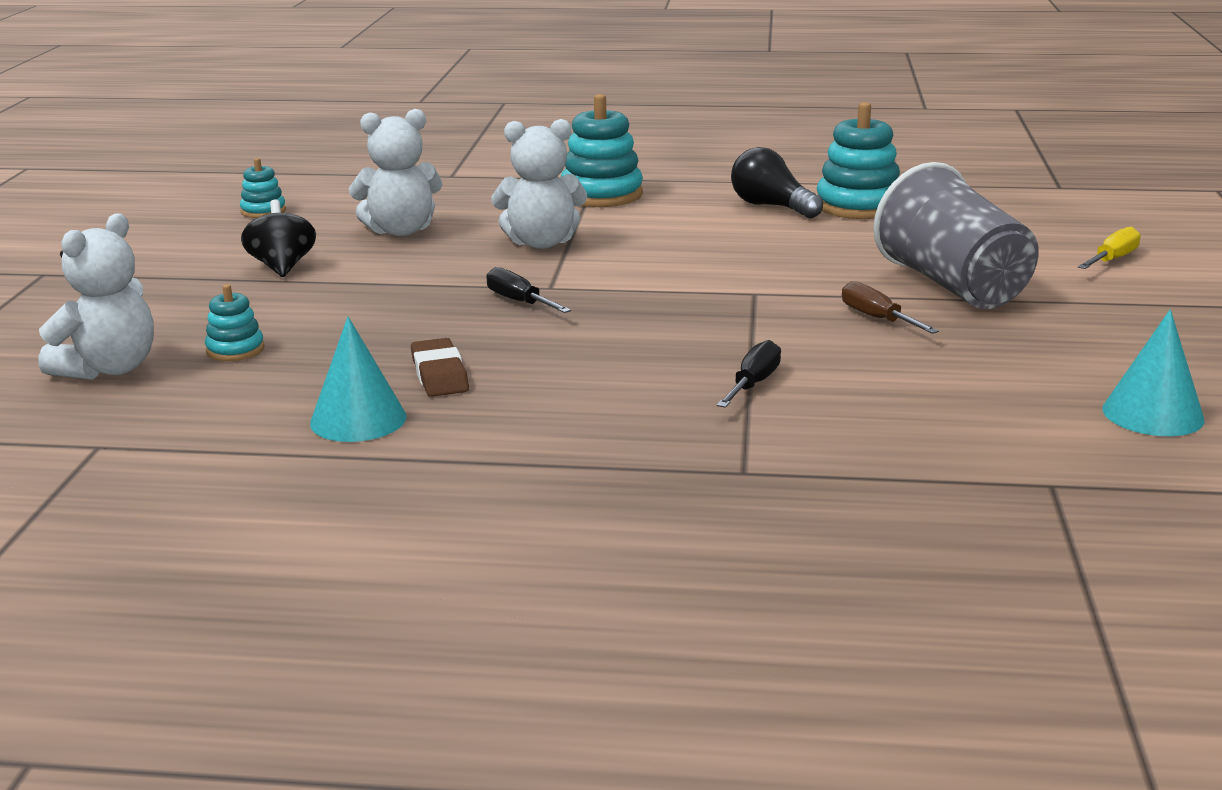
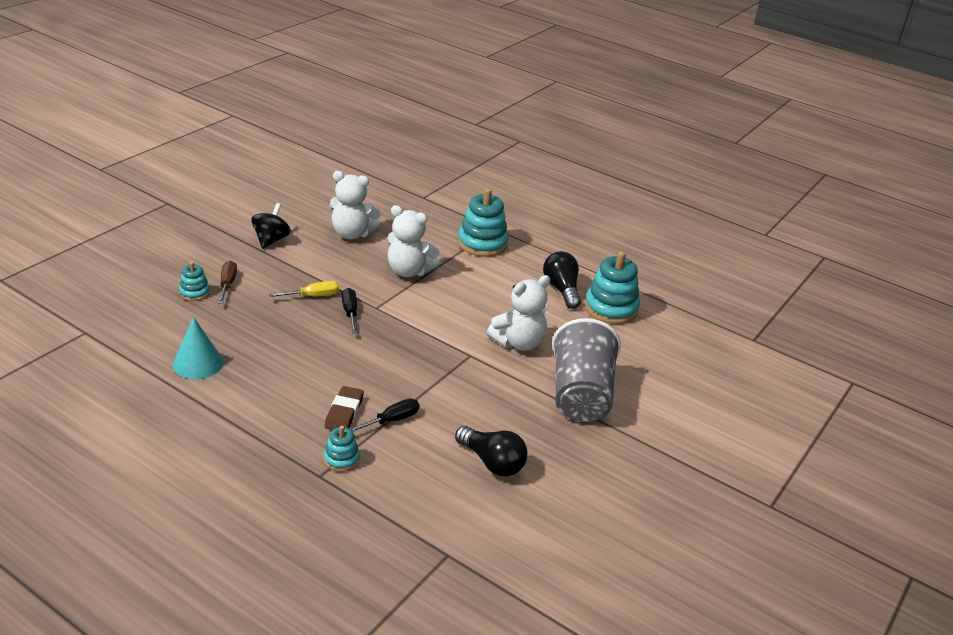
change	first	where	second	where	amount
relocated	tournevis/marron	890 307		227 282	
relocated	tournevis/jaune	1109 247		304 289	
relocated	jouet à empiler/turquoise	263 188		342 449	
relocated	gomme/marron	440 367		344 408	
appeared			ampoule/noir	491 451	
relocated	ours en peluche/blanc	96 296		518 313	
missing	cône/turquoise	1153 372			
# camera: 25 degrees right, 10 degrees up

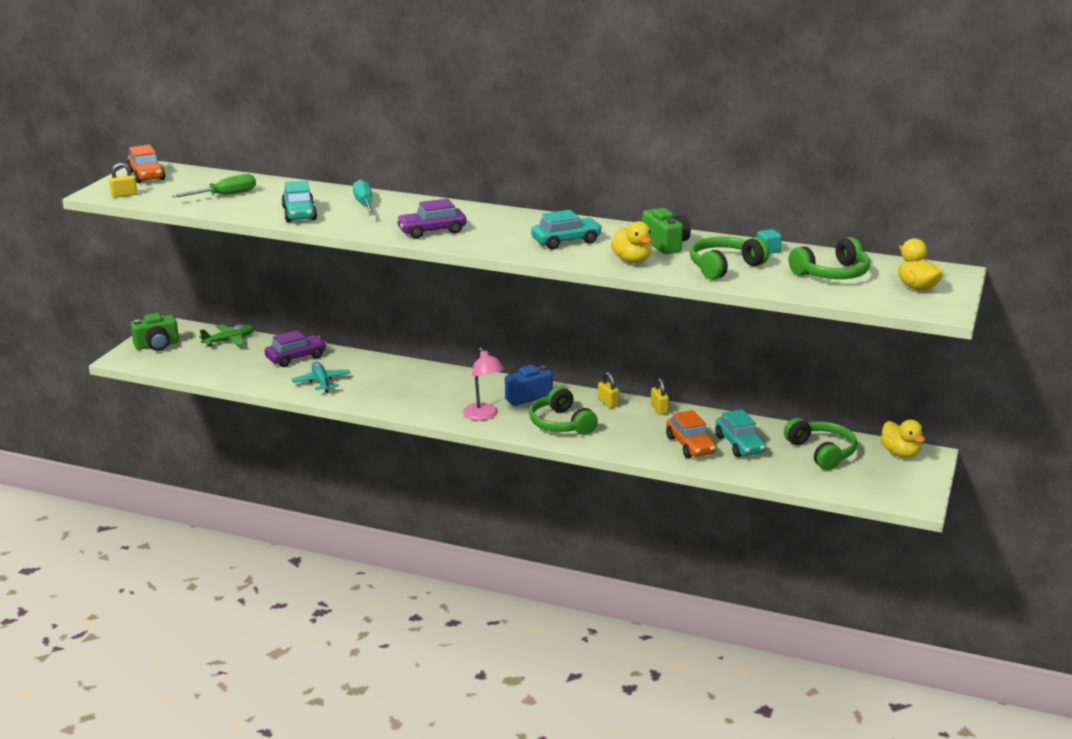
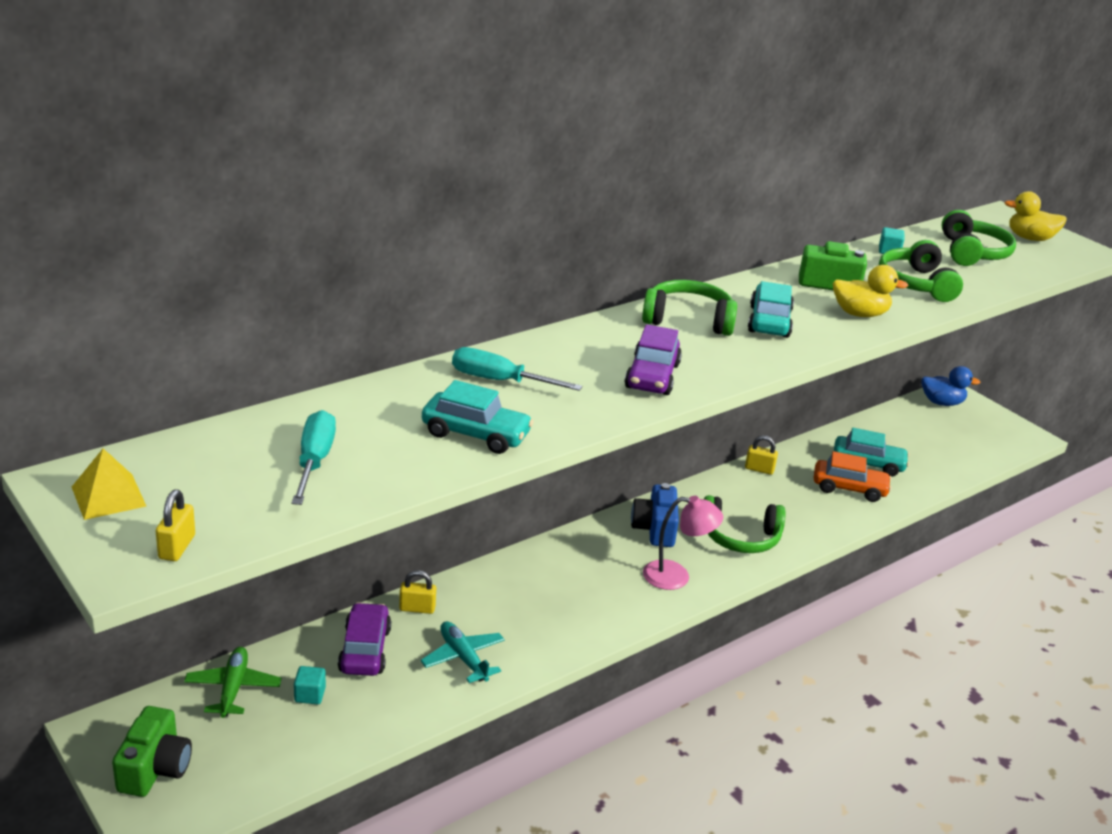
change	first	where	second	where	amount
exchanged	voiture/orange	146 164	pyramide/jaune	109 484	
colour	tournevis/vert	214 186	tournevis/turquoise	313 457	
appeared			cube/turquoise	310 685	
relocated	cadenas/jaune	608 390		417 592	
spun	avion/turquoise	321 377		462 652	45 degrees clockwise
relocated	casque audio/vert	820 444		689 308	
colour	canard/jaune	902 439	canard/bleu	950 386	
# camera: 60 degrees left, 5 degrees up

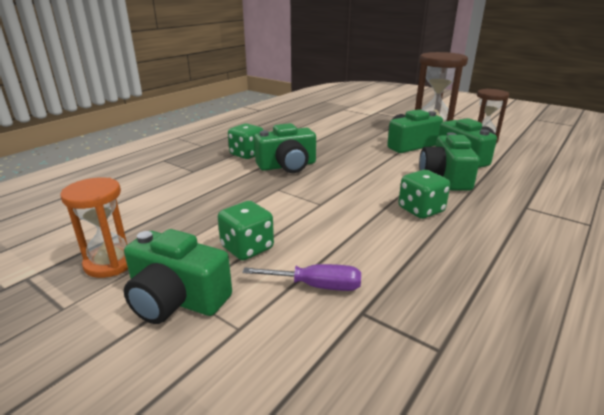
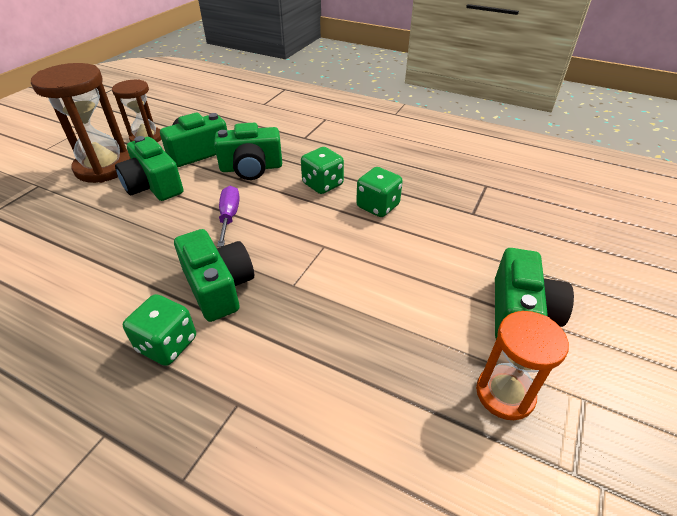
change	first	where	second	where	amount
relocated	tournevis/violet	301 277		228 216	
relocated	dé/vert	245 231		379 192	
# camera: 100 degrees left, 15 degrees up

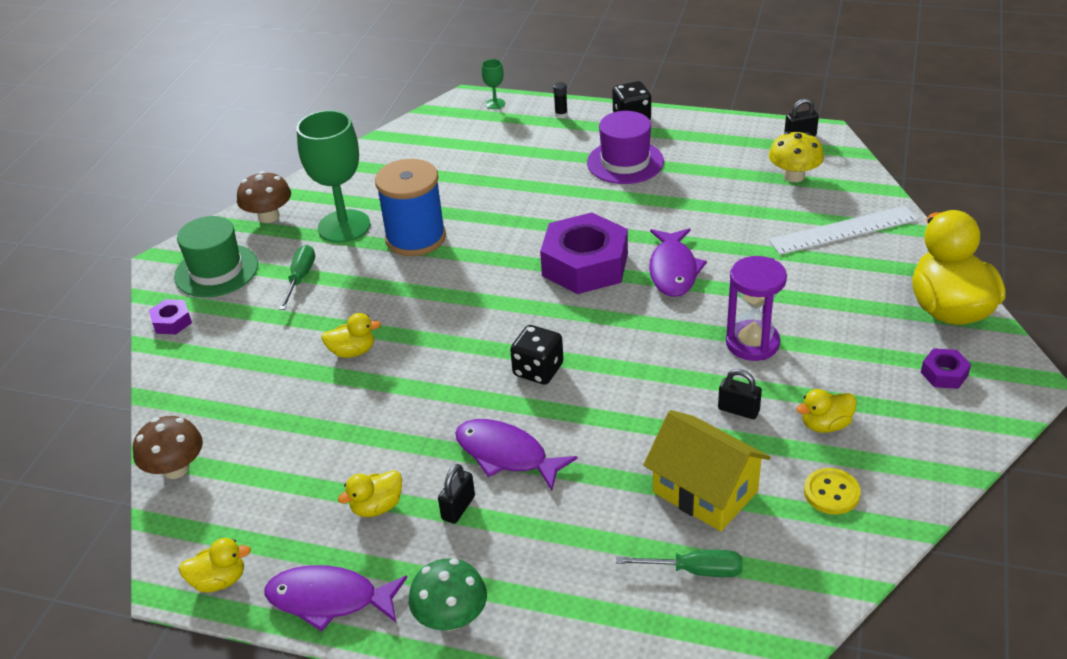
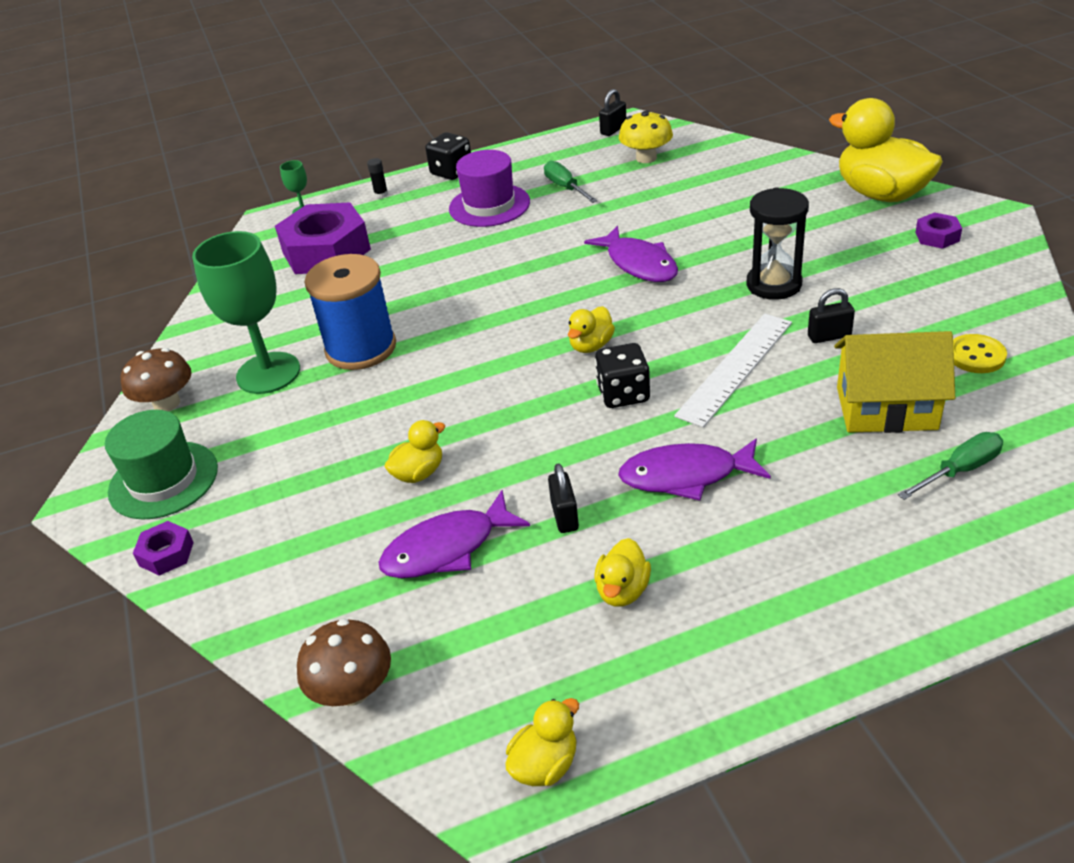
change	first	where	second	where	amount
relocated	écrou/violet	584 253		323 238	
relocated	poisson/violet	336 598		454 534	
relocated	tournevis/vert	297 277		570 182	
relocated	cadenas/noir	456 494		563 498	
relocated	canard/jaune	826 411		591 329	
relocated	règle/blanc	843 230		733 370	
colour	sablier/violet	756 308	sablier/noir	777 243	
missing	champignon/vert	448 594			
# camera: 35 degrees left, 0 degrees up

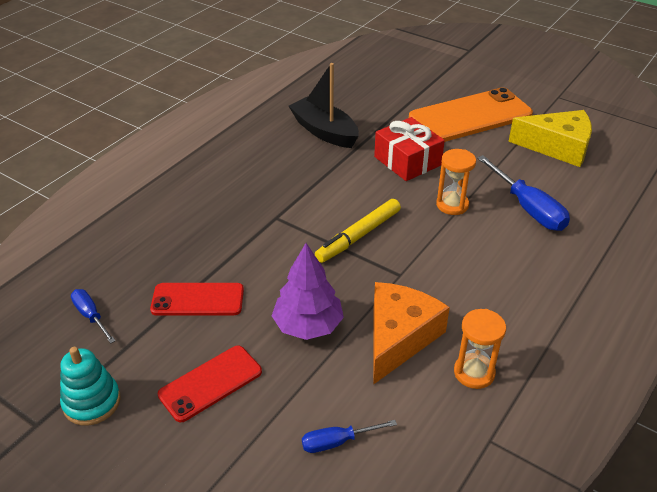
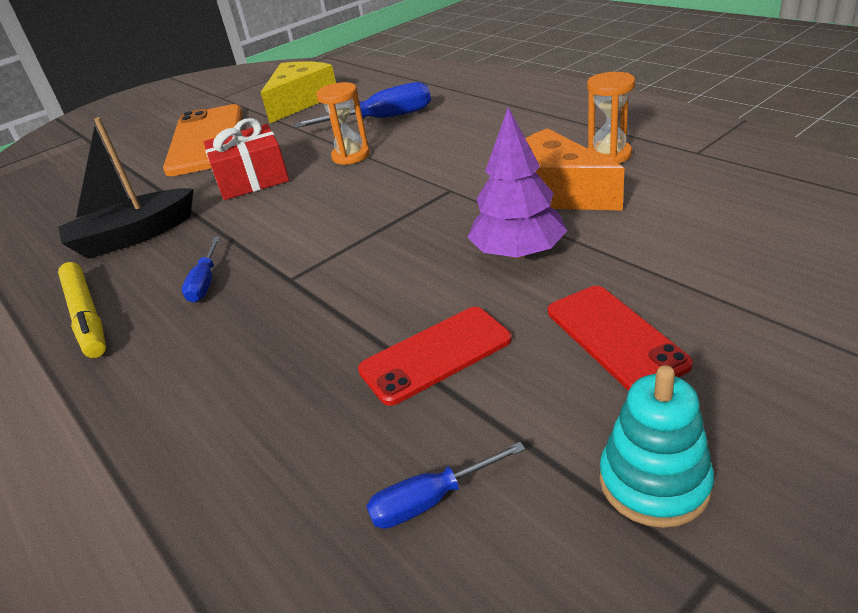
change	first	where	second	where	amount
relocated	feutre/jaune	358 231		82 310	
relocated	tournevis/bleu	349 436		201 269	
spun	téléphone/rouge	197 299		435 356	45 degrees clockwise
# camera: 70 degrees left, 5 degrees down

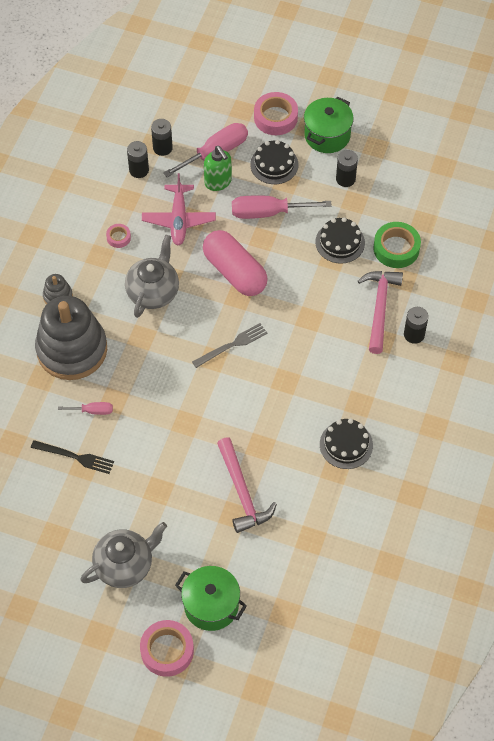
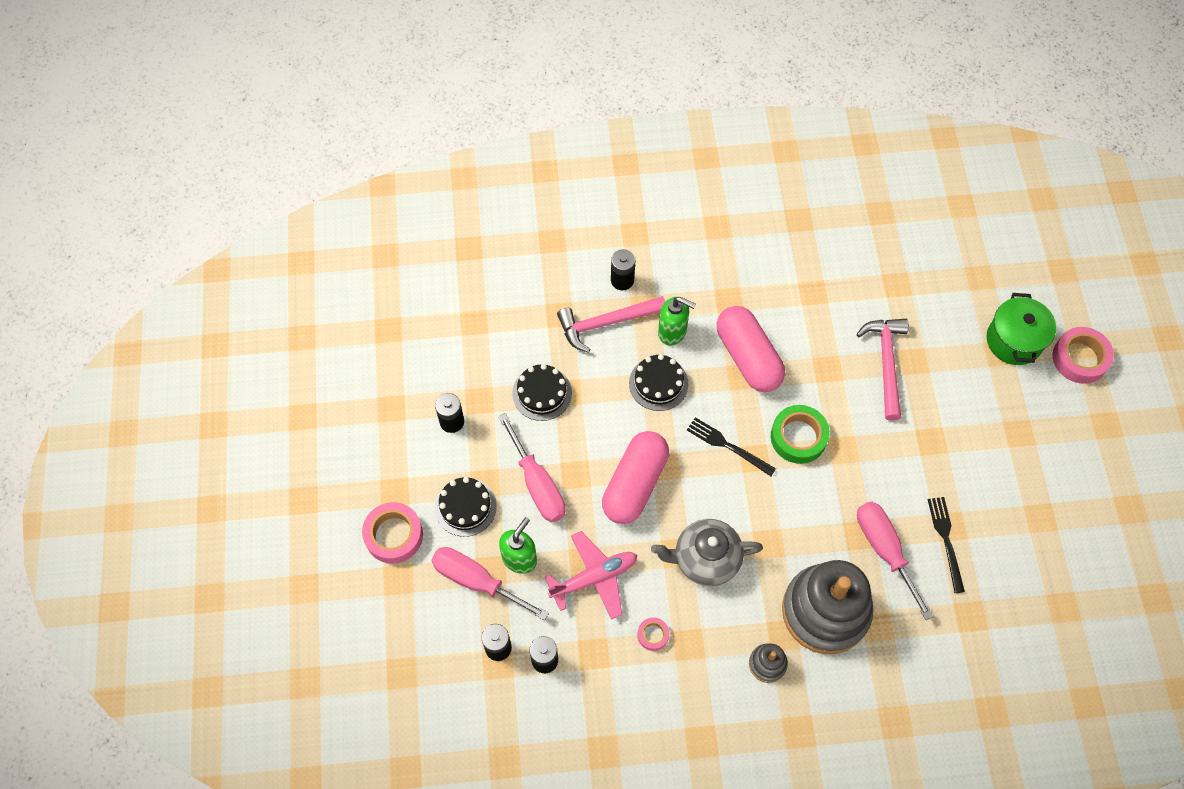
change	first	where	second	where	amount
relocated	gâteau/noir	346 443		658 382	
appeared			distributeur de savon/vert	677 321	
colour	fourchette/gris	230 345	fourchette/noir	731 446	
appeared			gélule/rose	751 349	
relocated	ruban adhésif/vert	397 245		800 434	
spun	marteau/rose	247 485		882 370	45 degrees counterclockwise
size	tournevis/rose	85 408		895 560	x1.95
missing	théière/gris	124 555			
missing	marmite/vert	329 124			
# camera: 115 degrees left, 5 degrees up

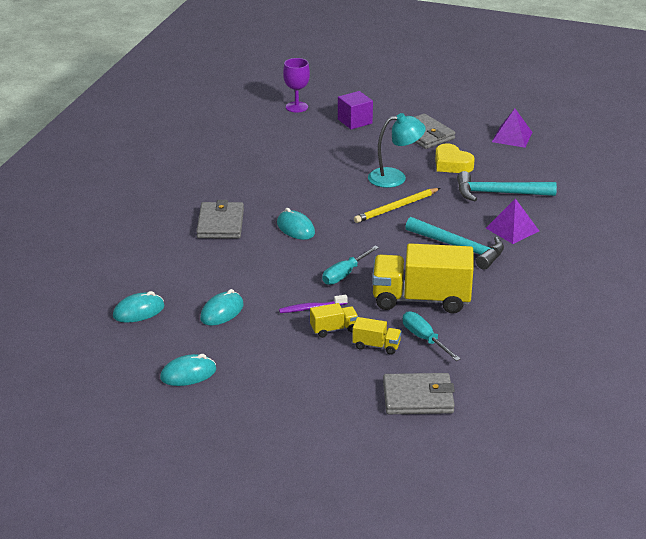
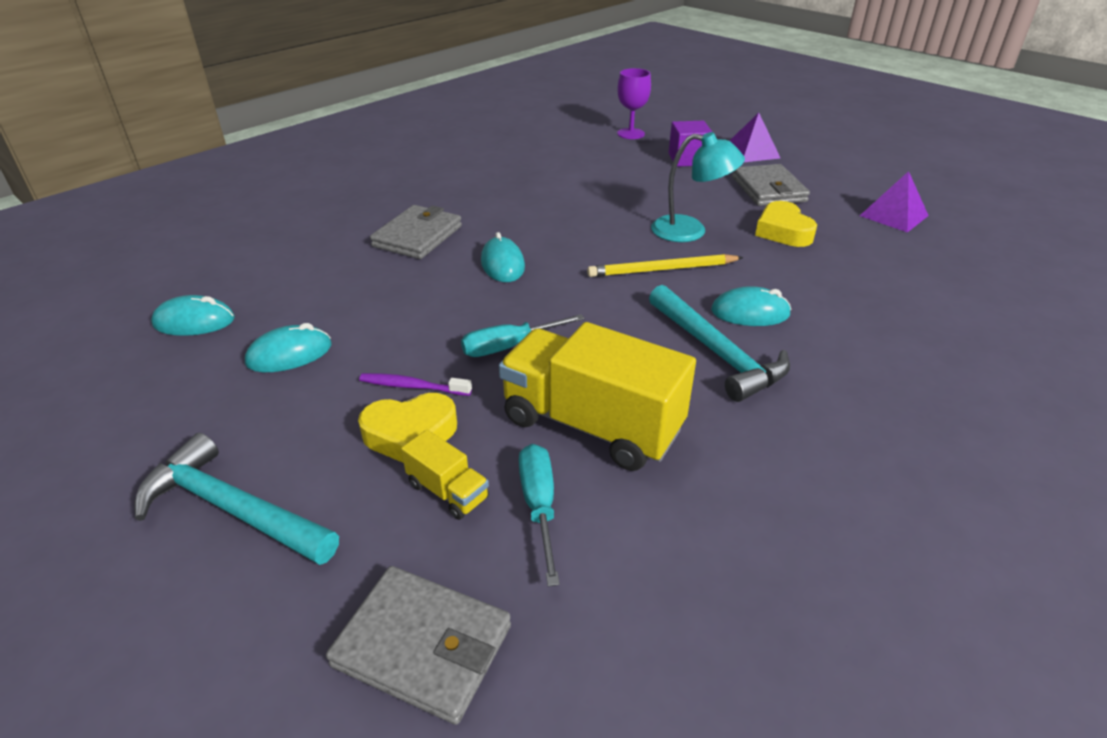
change	first	where	second	where	amount
relocated	marteau/turquoise	507 186		236 499	
exchanged	camion/jaune	334 320	cœur/jaune	407 428	
relocated	souris/turquoise	188 370		751 306	
relocated	pyramide/violet	512 221		755 137	
# camera: 25 degrees right, 5 degrees up

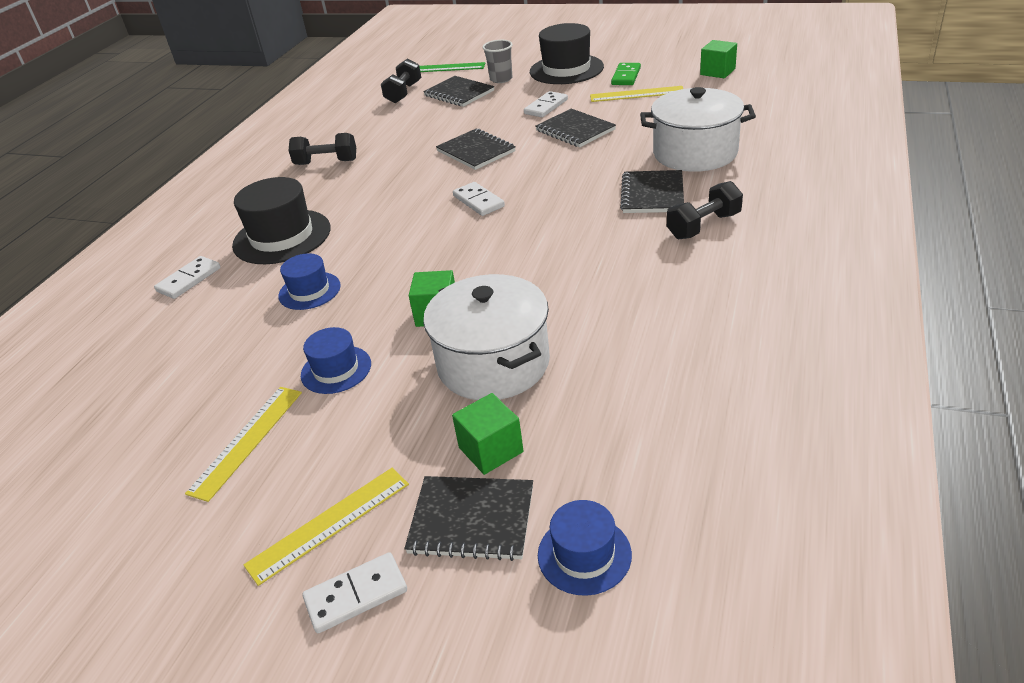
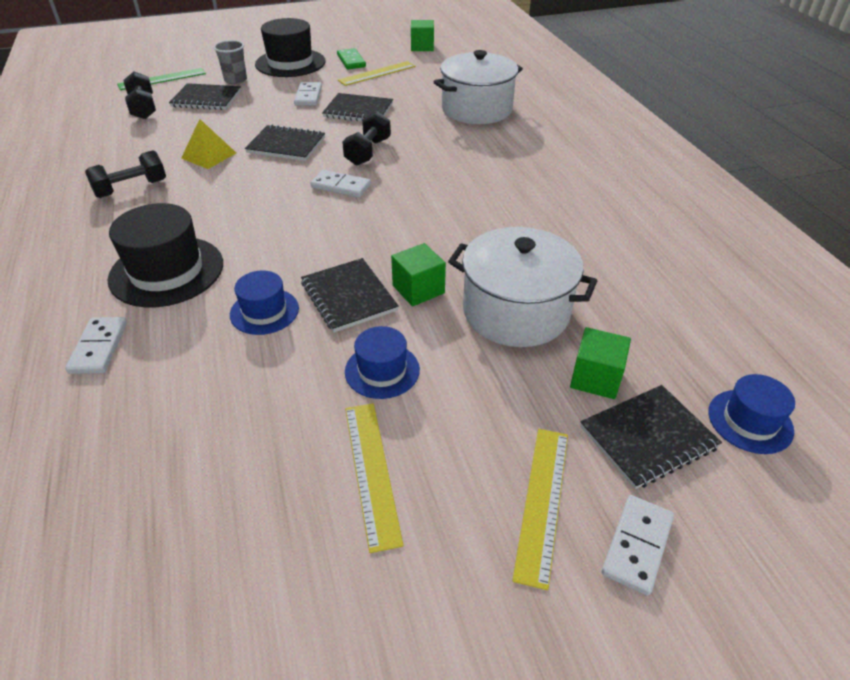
change	first	where	second	where	amount
appeared			pyramide/jaune	208 144	
relocated	carnet/noir	652 191		350 295	
relocated	haltère/noir	705 210		366 138	
# camera: 40 degrees left, 5 degrees up

